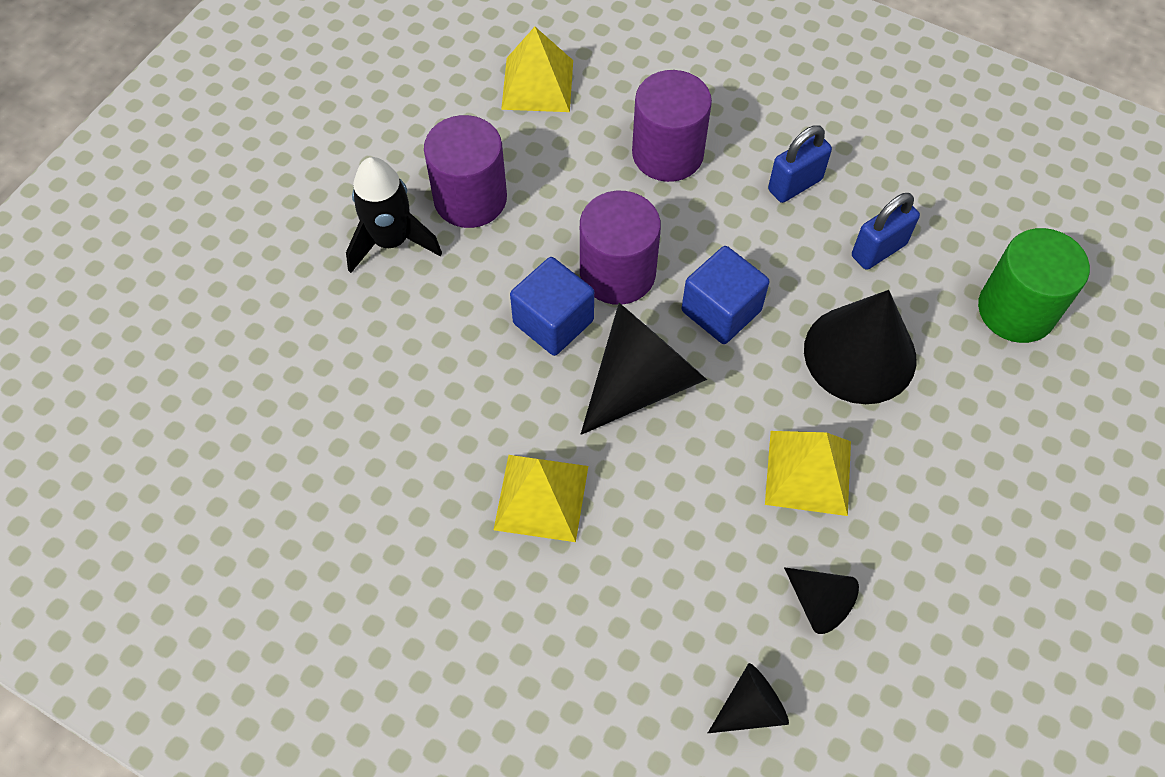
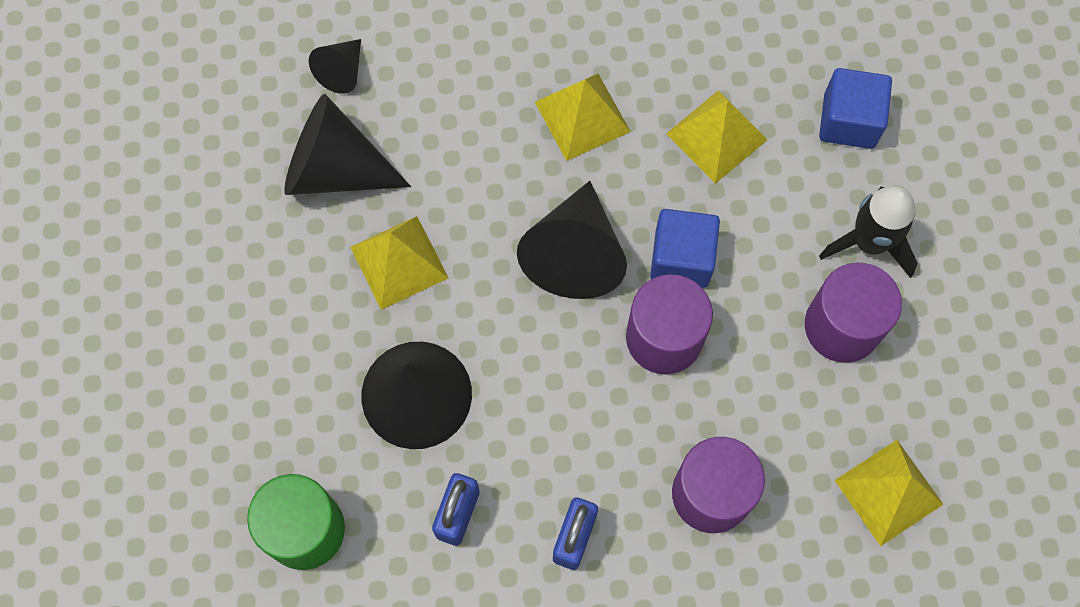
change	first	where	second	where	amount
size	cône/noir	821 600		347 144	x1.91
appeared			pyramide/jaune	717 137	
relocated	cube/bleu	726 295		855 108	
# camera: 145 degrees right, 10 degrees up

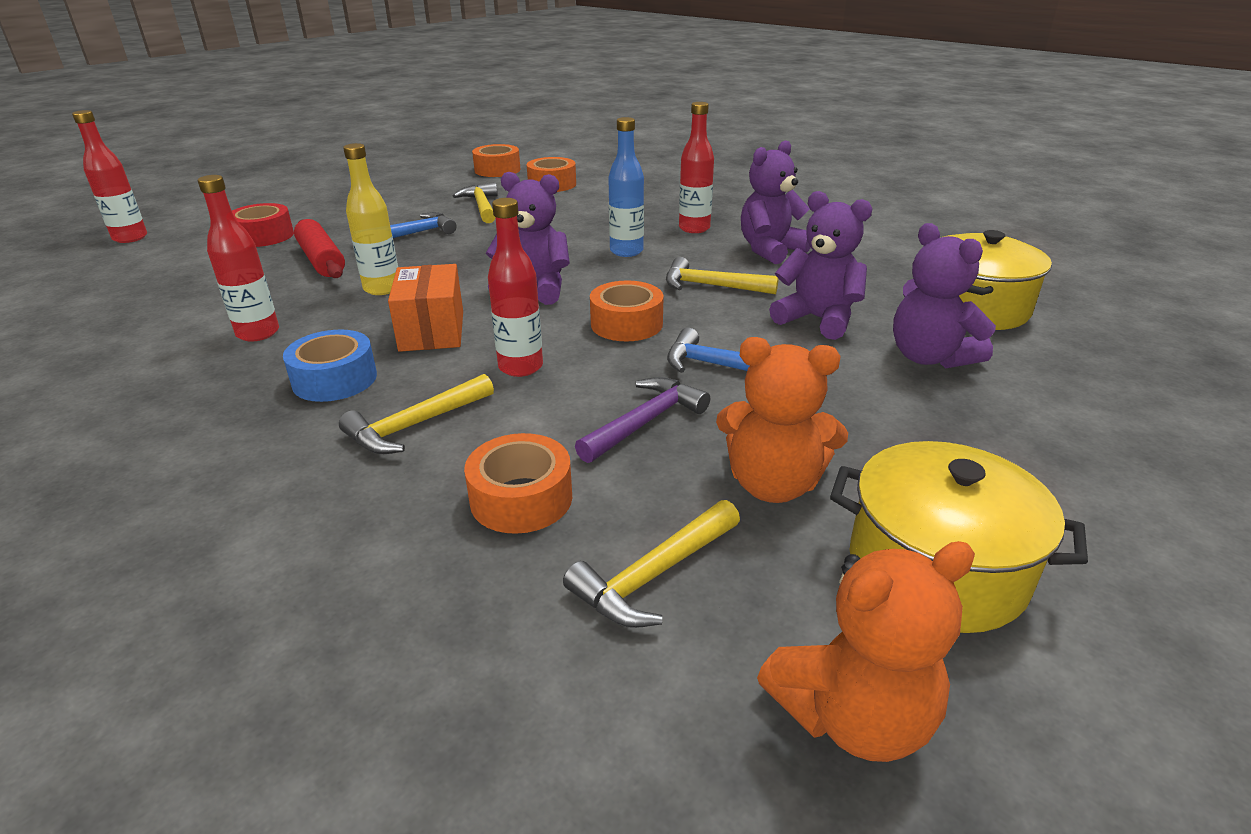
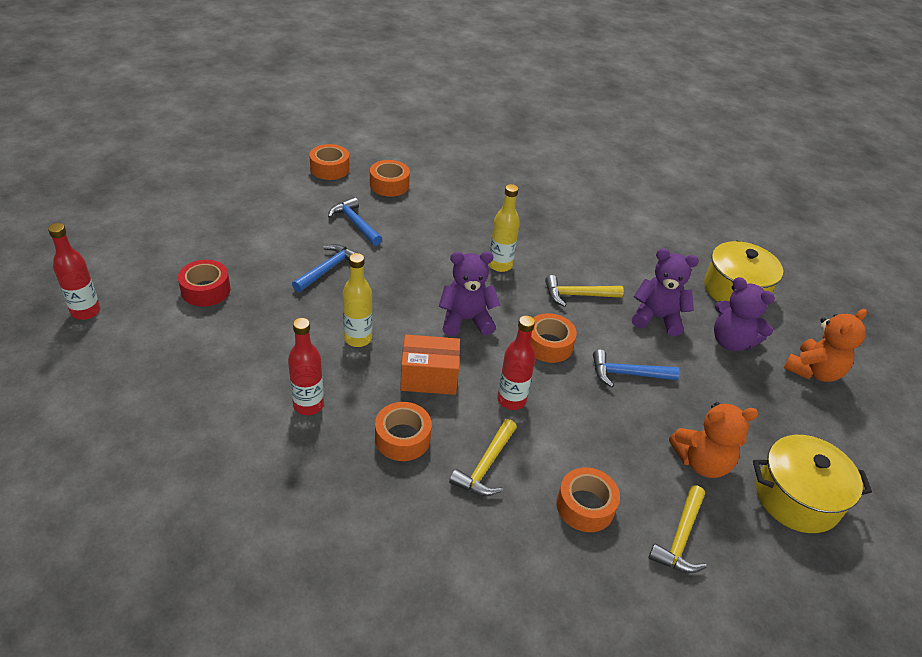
change	first	where	second	where	amount
colour	marteau/jaune	475 202	marteau/bleu	355 221	
colour	ruban adhésif/bleu	330 366	ruban adhésif/orange	403 431	
spun	boîte/orange	425 308		430 364	60 degrees counterclockwise
colour	bouteille/bleu	626 187	bouteille/jaune	504 228	
relocated	ours en peluche/orange	866 651		825 345	
missing	rouleau à pâtisserie/rouge	319 248			
missing	marteau/violet	642 420			
missing	bouteille/rouge	696 167			
missing	ours en peluche/violet	776 202			
# camera: 25 degrees left, 10 degrees up

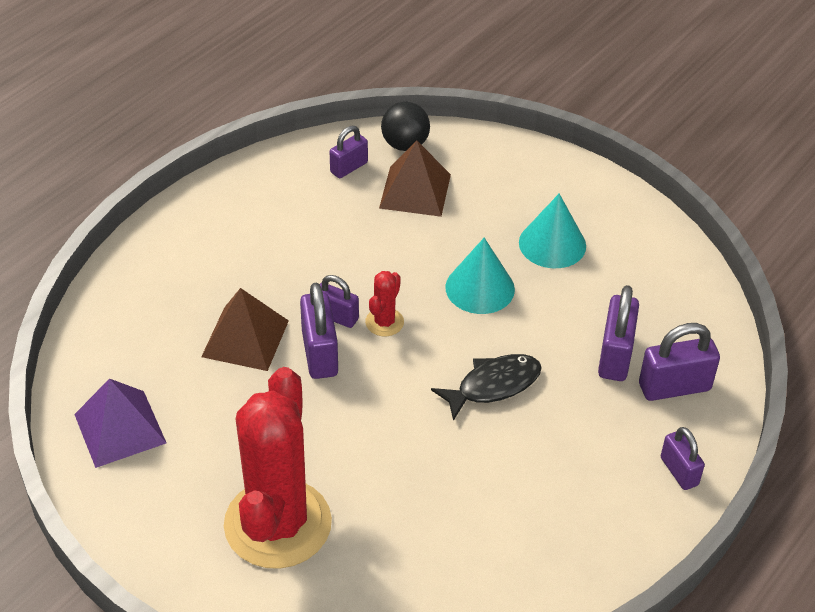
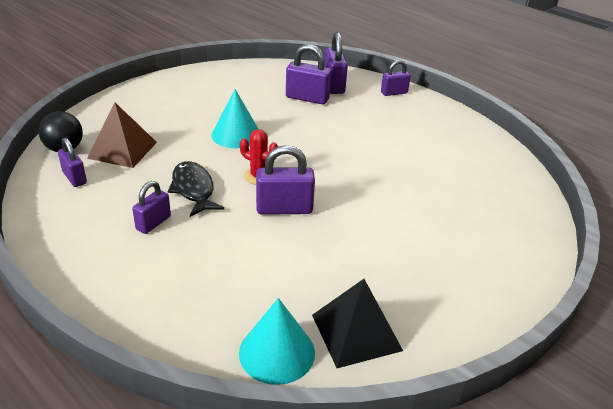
change	first	where	second	where	amount
relocated	cadenas/violet	339 301		151 207	
relocated	poisson/noir	486 387		195 189	
relocated	cône/turquoise	552 231		277 341	
colour	pyramide/violet	120 423	pyramide/noir	357 323	
missing	pyramide/marron	245 329			
missing	cactus/rouge	278 468			
# camera: 85 degrees left, 10 degrees down

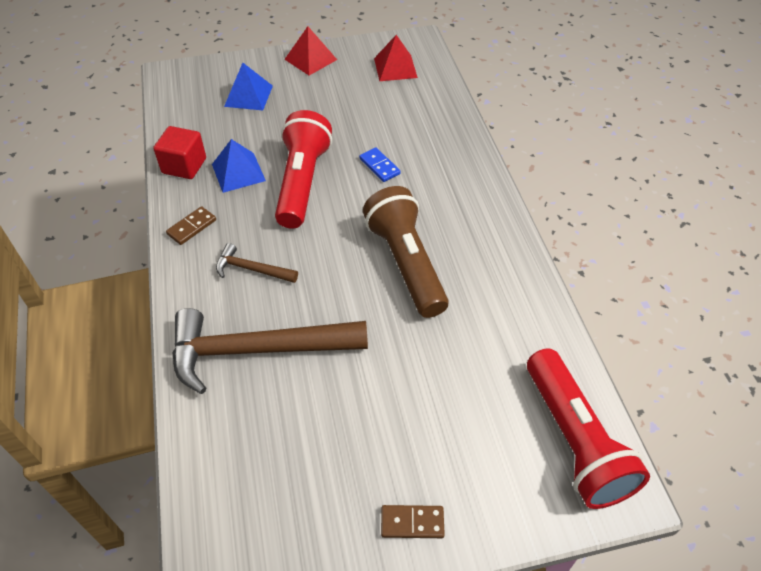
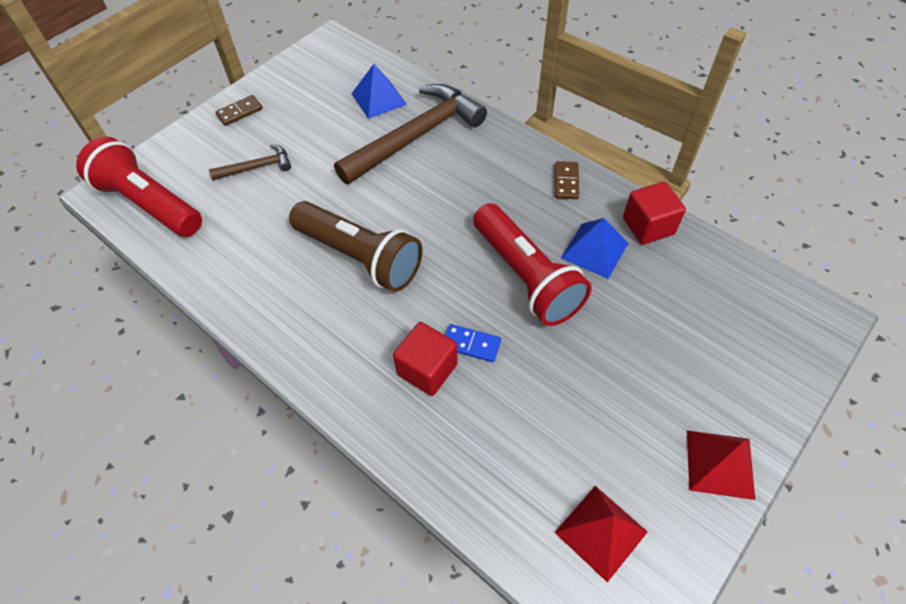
change	first	where	second	where	amount
relocated	marteau/marron	257 263		250 162	
relocated	pyramide/bleu	248 87		379 91	
appeared			cube/rouge	425 359	
# camera: 145 degrees right, 5 degrees up

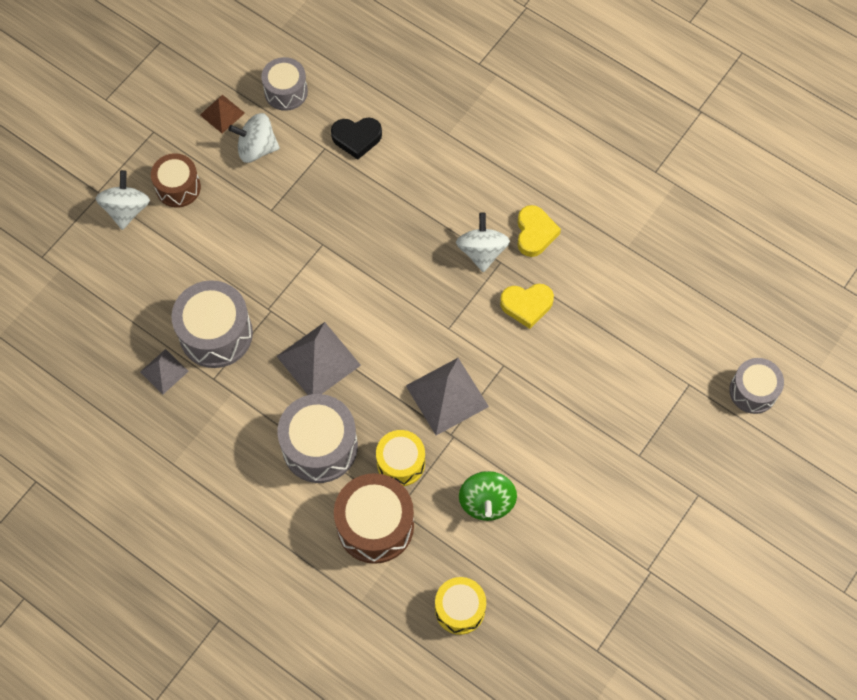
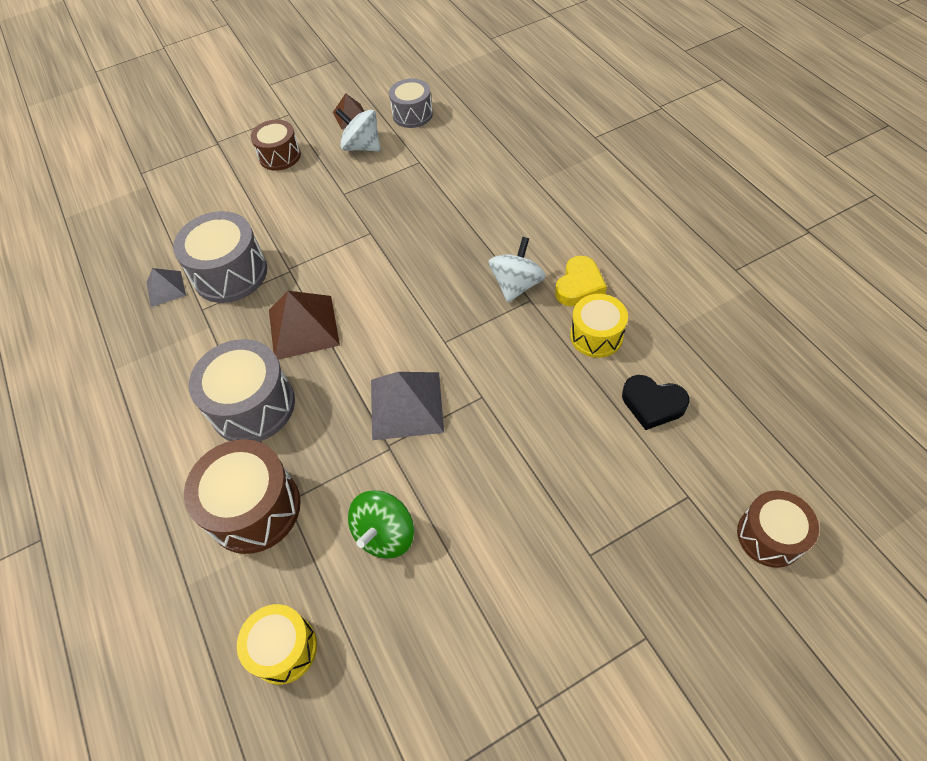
change	first	where	second	where	amount
colour	pyramide/gris	319 358	pyramide/marron	304 325	
relocated	tambour/jaune	400 458		599 326	
relocated	cœur/noir	356 139		656 402	
colour	tambour/gris	756 386	tambour/marron	778 529	
missing	toupie/blanc	123 200			
missing	cœur/jaune	527 306			
# camera: 30 degrees right, 10 degrees down

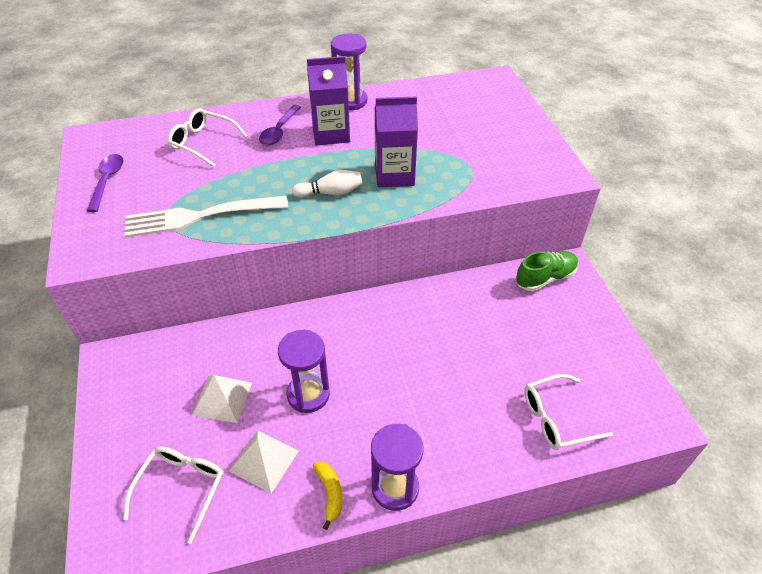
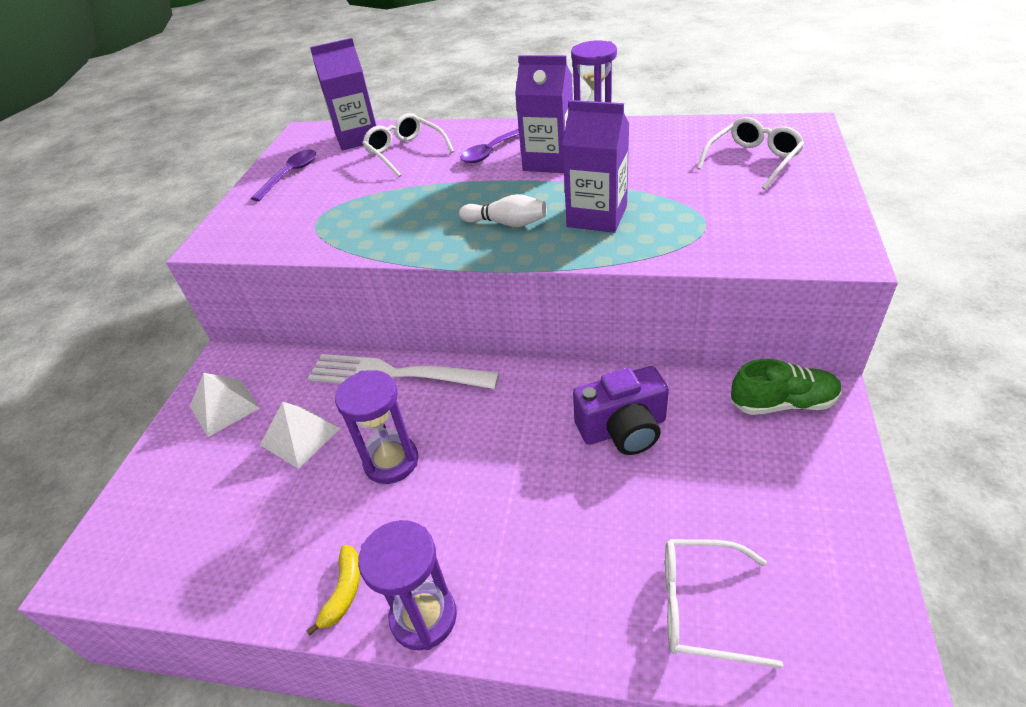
change	first	where	second	where	amount
relocated	pyramide/blanc	264 462		225 405	
relocated	fourchette/blanc	206 217		403 371	
appeared			brique de lait/violet	343 94	
appeared			appareil photo/violet	621 410	
relocated	lunettes/blanc	173 495		751 153	
# camera: 30 degrees right, 5 degrees down

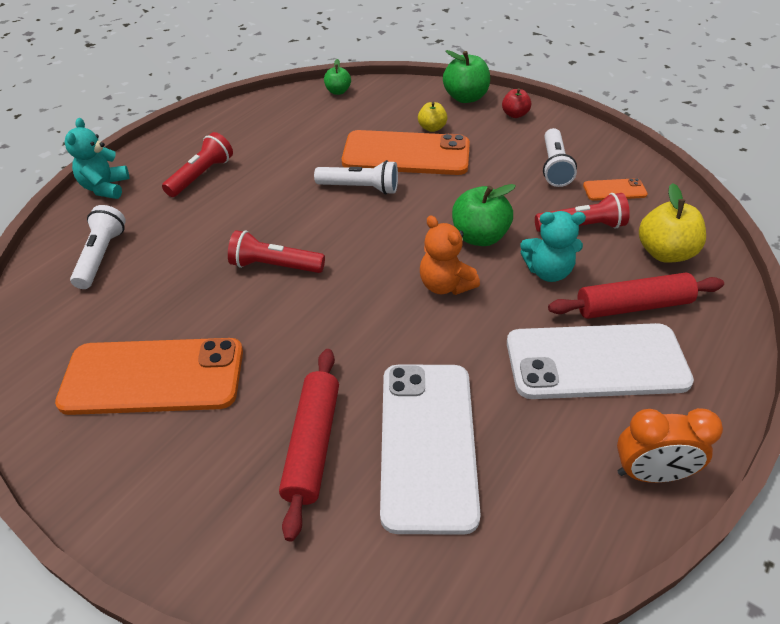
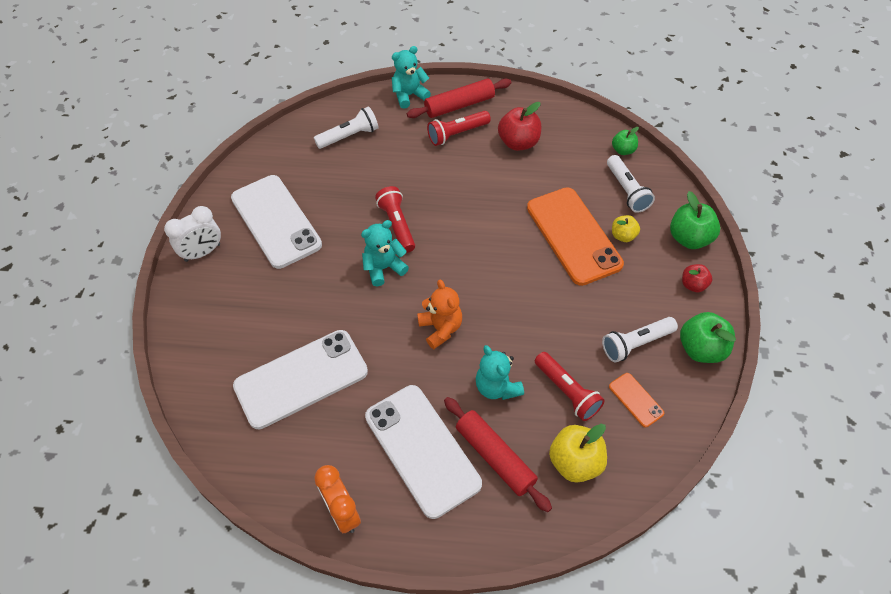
change	first	where	second	where	amount
appeared			réveil/blanc	192 234	
colour	téléphone/orange	149 376	téléphone/blanc	276 222	
appeared			ours en peluche/turquoise	385 253	
relocated	rouleau à pâtisserie/rouge	309 445		459 98	
spun	ours en peluche/orange	450 255		439 314	135 degrees clockwise
spun	lampe de poche/rouge	197 164		459 128	150 degrees clockwise
appeared			pomme/rouge	519 126	
relocated	lampe de poche/blanc	356 177		631 184	
relocated	pomme/vert	484 215		708 337	
# camera: 60 degrees right, 10 degrees up

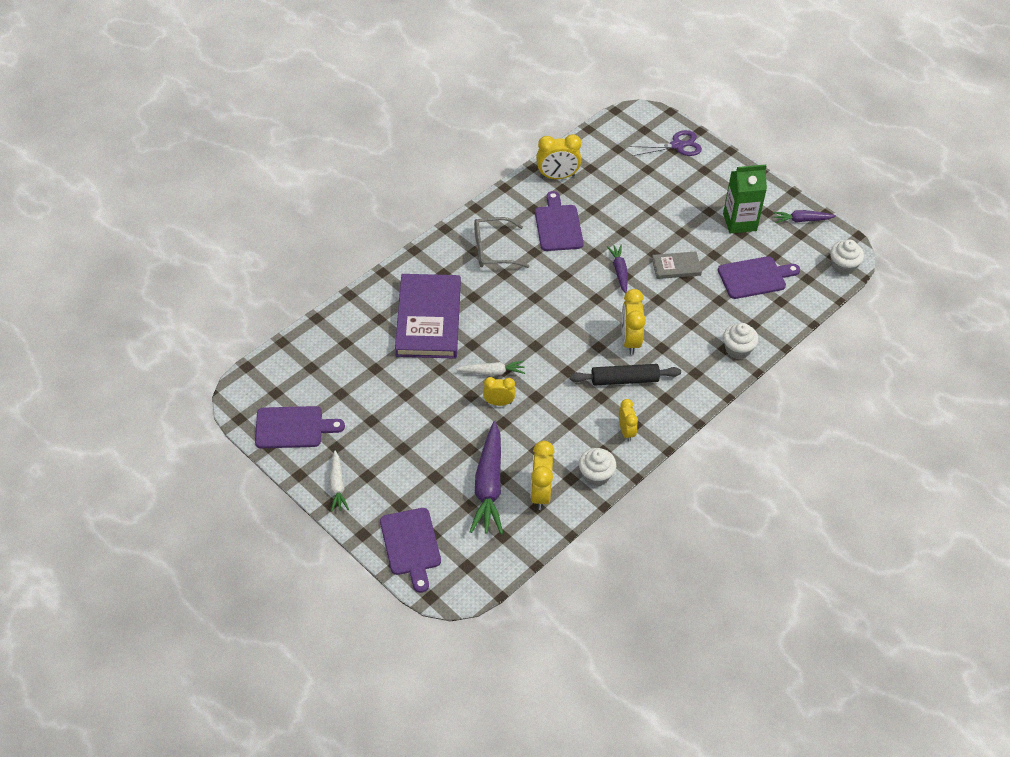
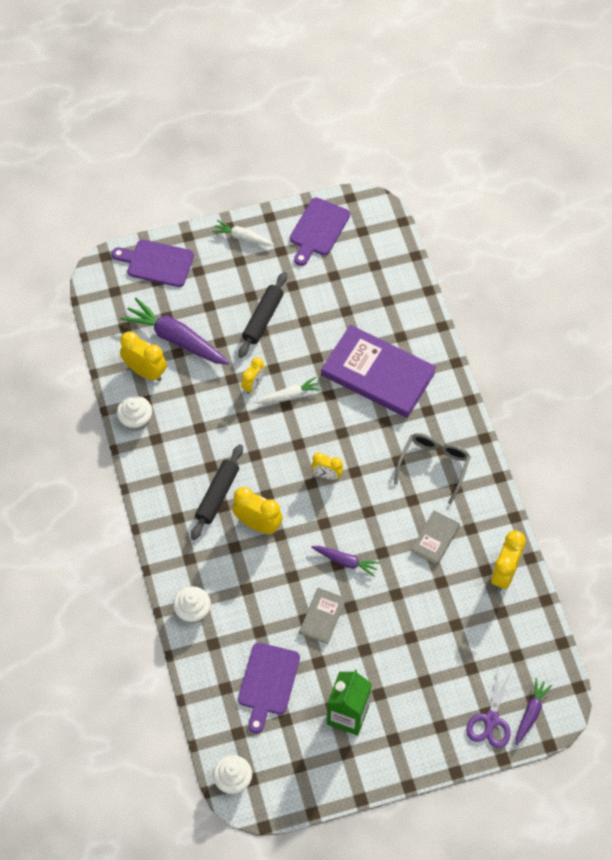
change	first	where	second	where	amount
appeared			rouleau à pâtisserie/noir	262 315	
spun	carotte/blanc	490 368		288 390	135 degrees counterclockwise
relocated	réveil/jaune	628 420		327 466	
exchanged	planche à découper/violet	559 221	livre/gris	435 537	
relocated	carotte/violet	804 216		534 712	
# camera: 120 degrees right, 10 degrees up

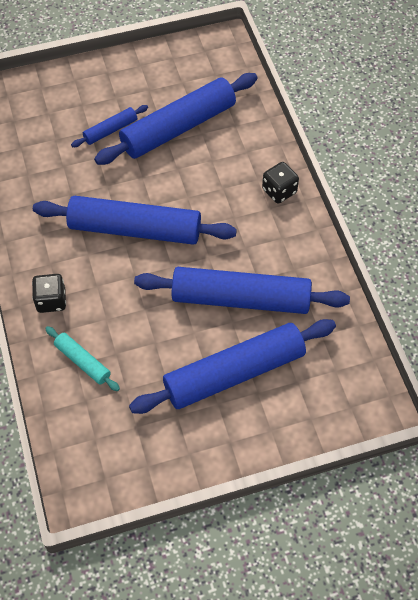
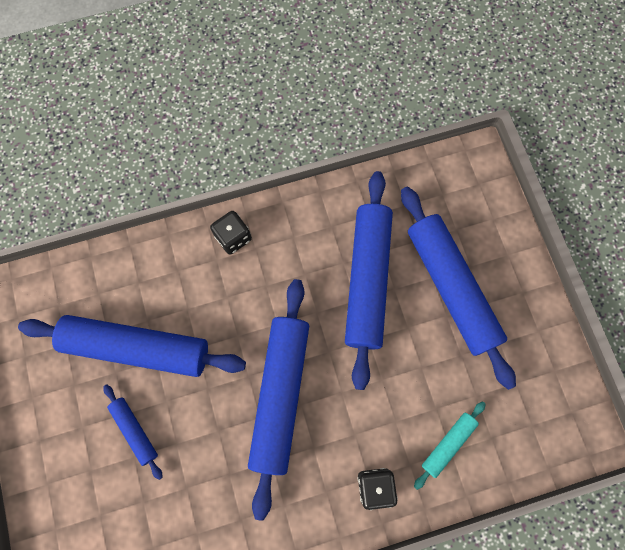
change	first	where	second	where	amount
spun	rouleau à pâtisserie/bleu	175 119		132 346	45 degrees counterclockwise
# camera: 90 degrees left, 15 degrees up

